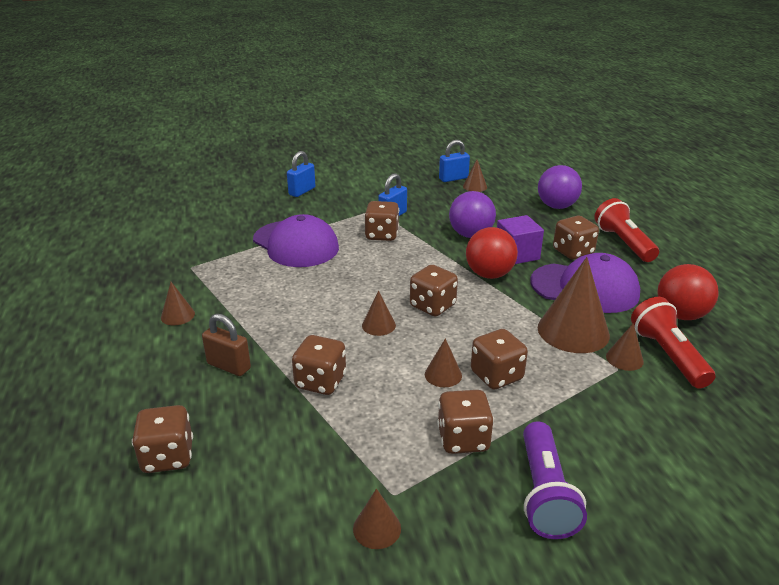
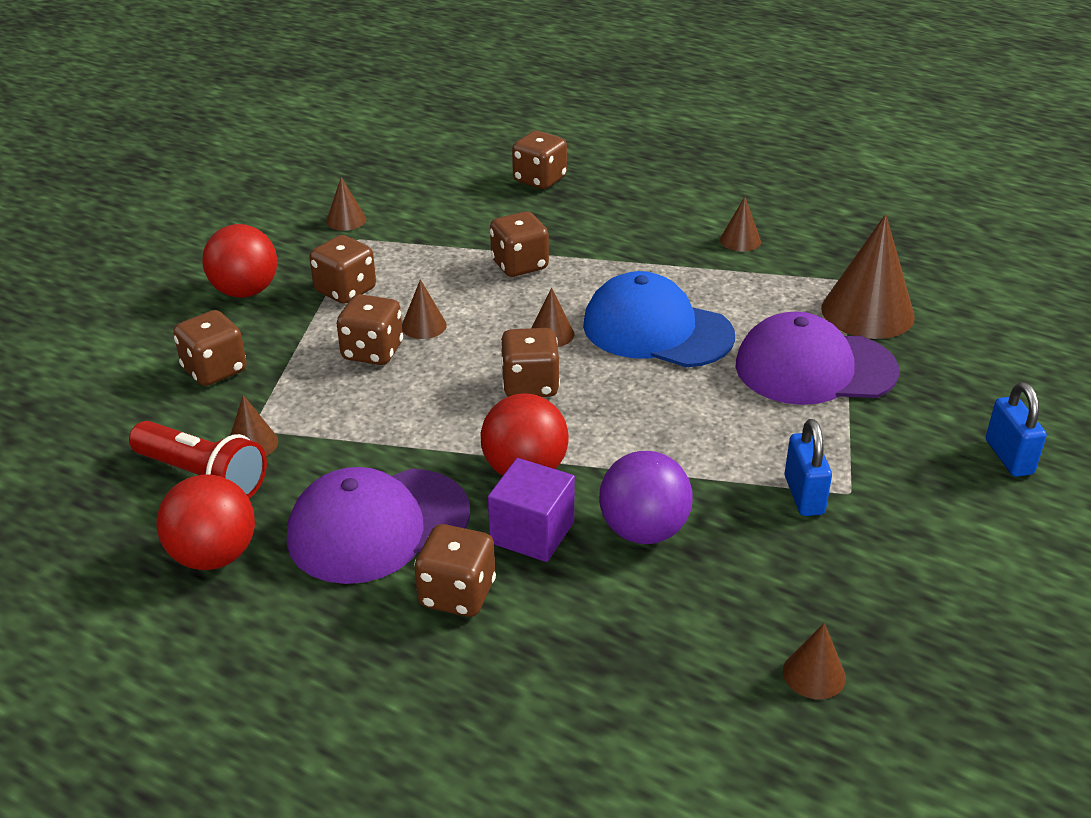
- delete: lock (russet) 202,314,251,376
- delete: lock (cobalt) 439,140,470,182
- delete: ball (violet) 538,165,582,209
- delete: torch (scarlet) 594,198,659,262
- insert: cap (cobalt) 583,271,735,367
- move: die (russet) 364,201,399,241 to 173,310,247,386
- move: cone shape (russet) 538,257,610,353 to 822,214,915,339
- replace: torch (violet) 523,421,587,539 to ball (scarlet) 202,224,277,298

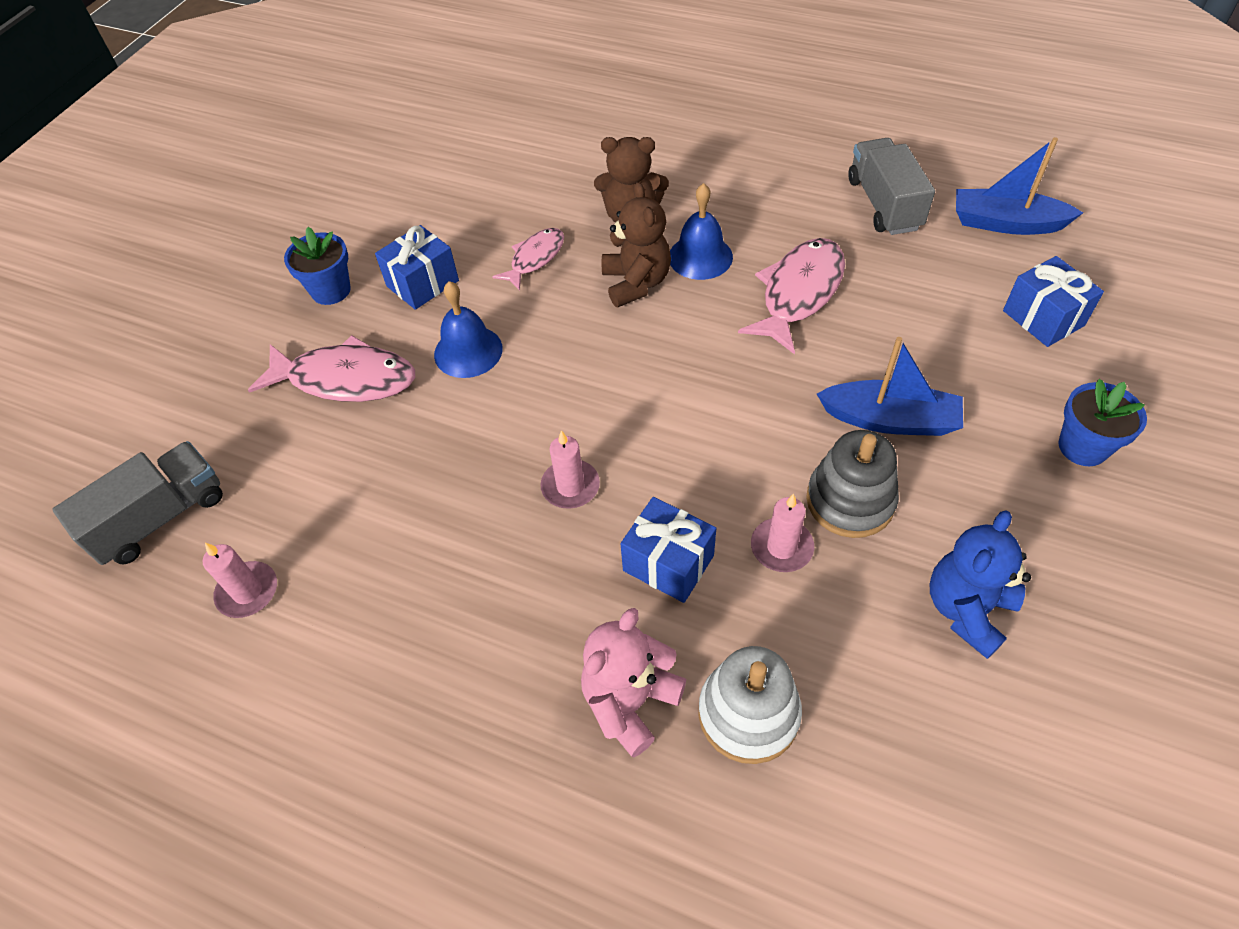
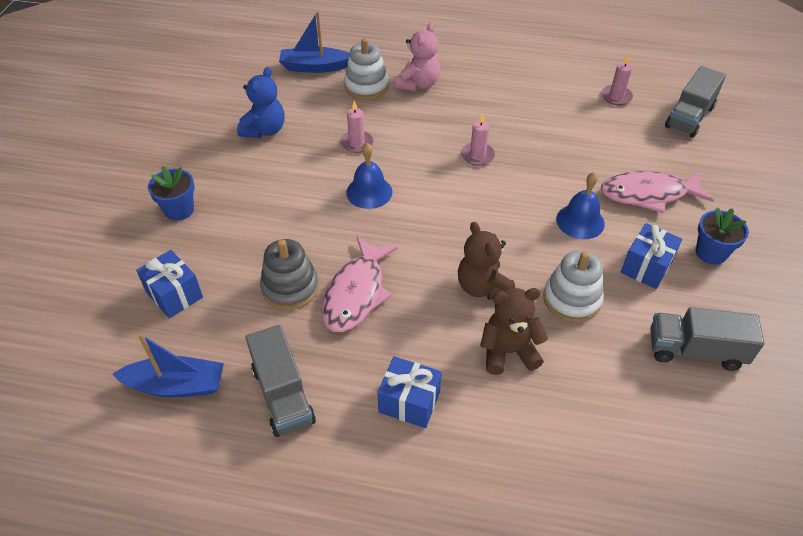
- insert: lorry (grey) 650,307,764,371
- move: present (cobalt) 620,497,716,603 to 377,356,442,428
- move: bell (cobalt) 670,183,733,280 to 346,143,392,209
- move: stacking rings (grey) 806,430,899,538 to 260,239,319,310
- move: toy boat (cobalt) 817,337,963,436 to 279,11,350,73
- replace: fish figure (rosy) 492,228,564,291 to stacking rings (pure white) 543,250,604,323

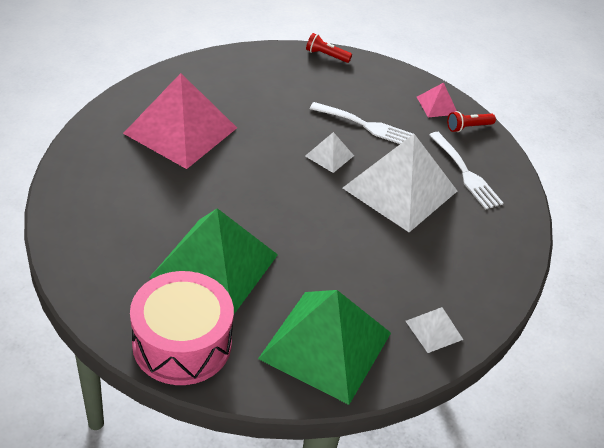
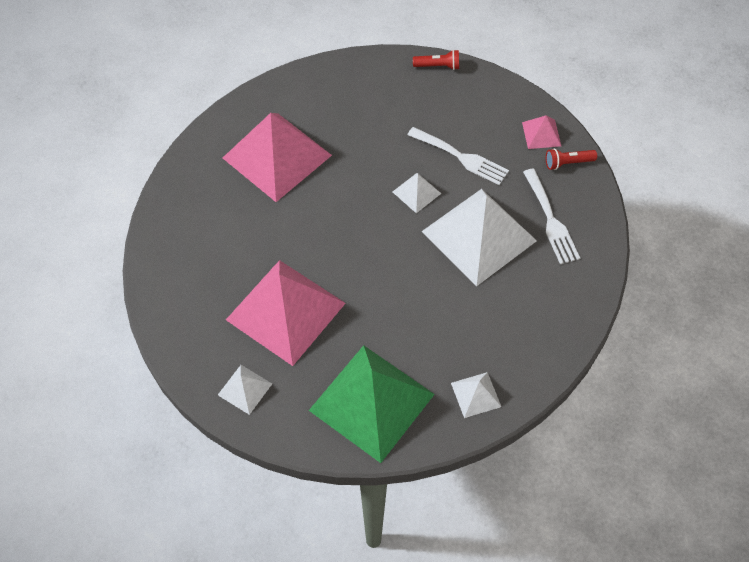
- replace: drum (rosy) 130,271,234,385 to pyramid (pure white) 218,365,272,415
- recolor: pyramid (emerald) 149,208,278,314 to pyramid (rosy) 226,260,346,366
- rotate: torch (scarlet) 306,33,352,63 = 413,50,459,70 150 degrees clockwise

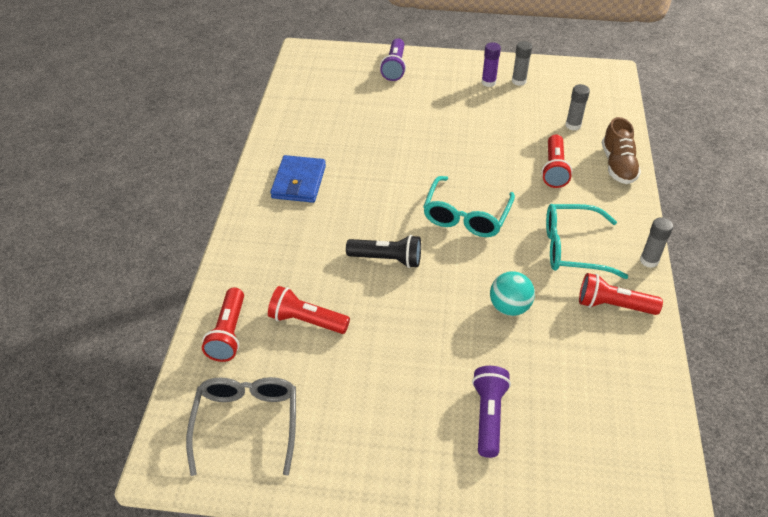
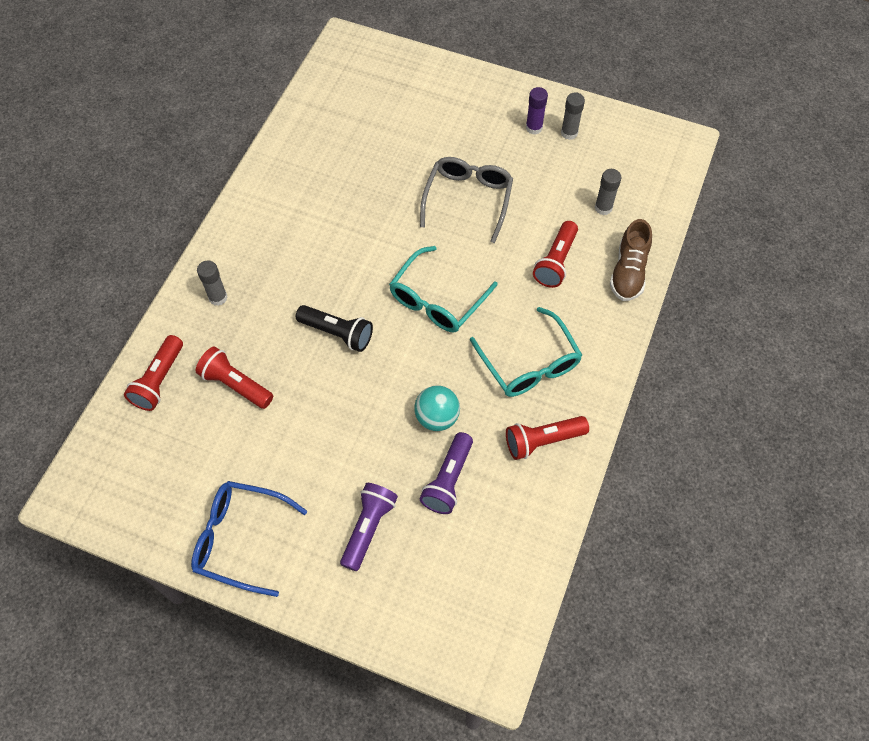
- delete: card wallet (cobalt) 270,155,326,203
- insert: spectacles (cobalt) 191,481,308,597
- move: spectacles (grey) 186,377,296,476 to 420,157,513,243
- move: torch (violet) 380,38,406,81 to 420,432,473,514
- move: glue stick (grey) 640,217,673,268 to 197,261,227,306
- rotate: spectacles (teal) 546,204,628,279 = 470,307,582,397 135 degrees counterclockwise
- rotate: torch (scarlet) 579,273,663,315 = 506,416,589,460 45 degrees counterclockwise

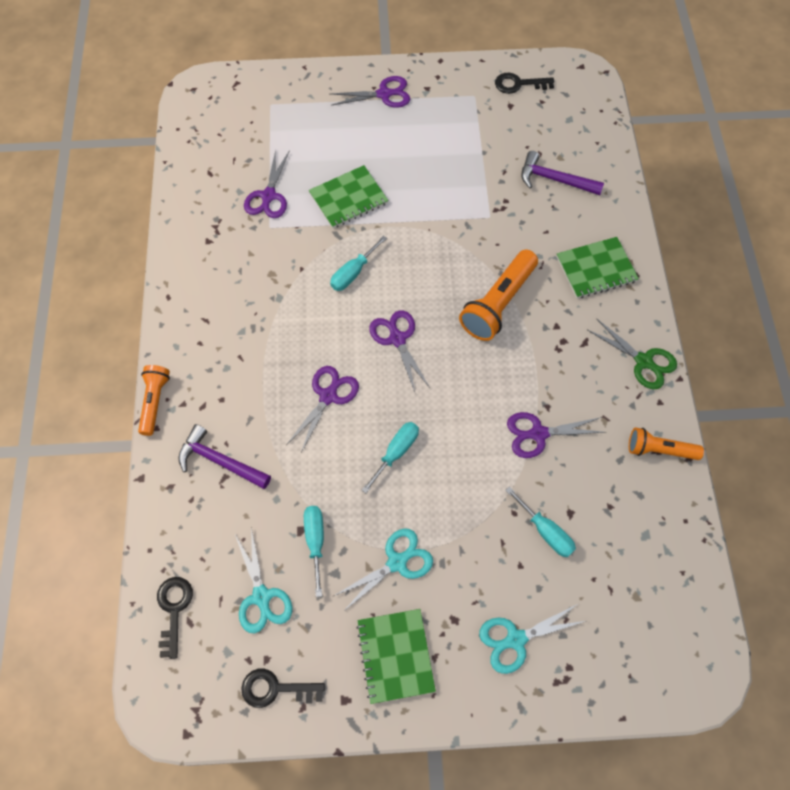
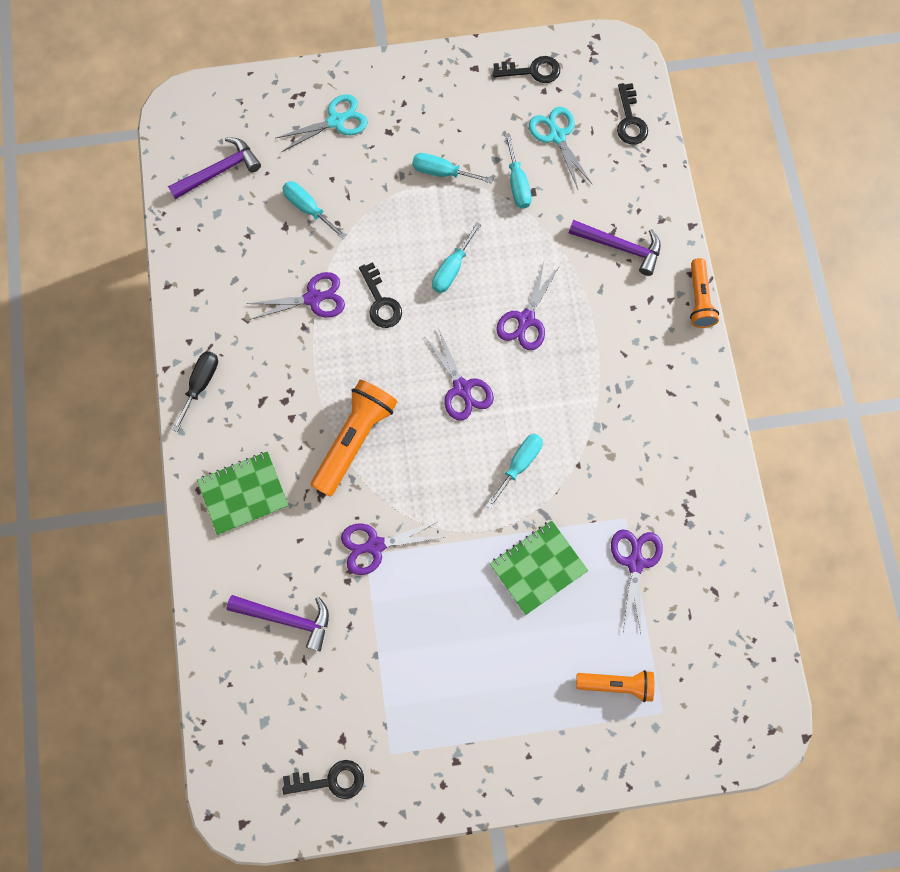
- delete: notepad (emerald) 356,609,436,704
- insert: carpenter's hammer (violet) 168,137,261,199
- insert: latchkey (black) 359,262,402,328
- move: scissors (violet) 330,76,410,108 to 341,520,444,575
- move: torch (orange-coloured) 629,427,704,460 to 576,670,654,702
- replace: scissors (teal) 334,528,433,612 to screwdriver (teal) 412,153,493,183
- replace: scissors (emerald) 588,318,677,389 to screwdriver (black) 172,351,218,432

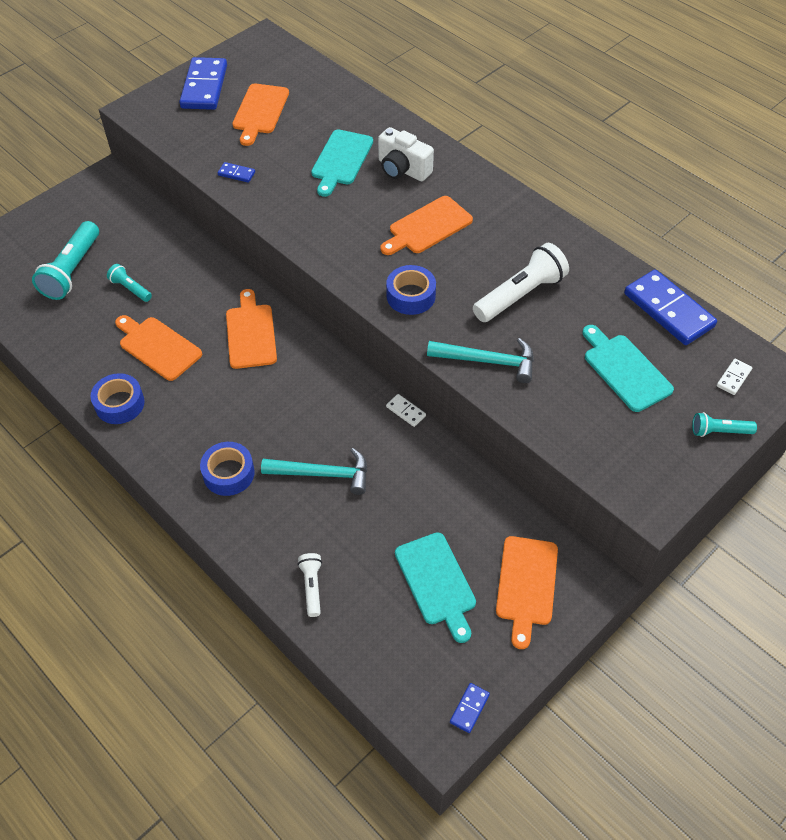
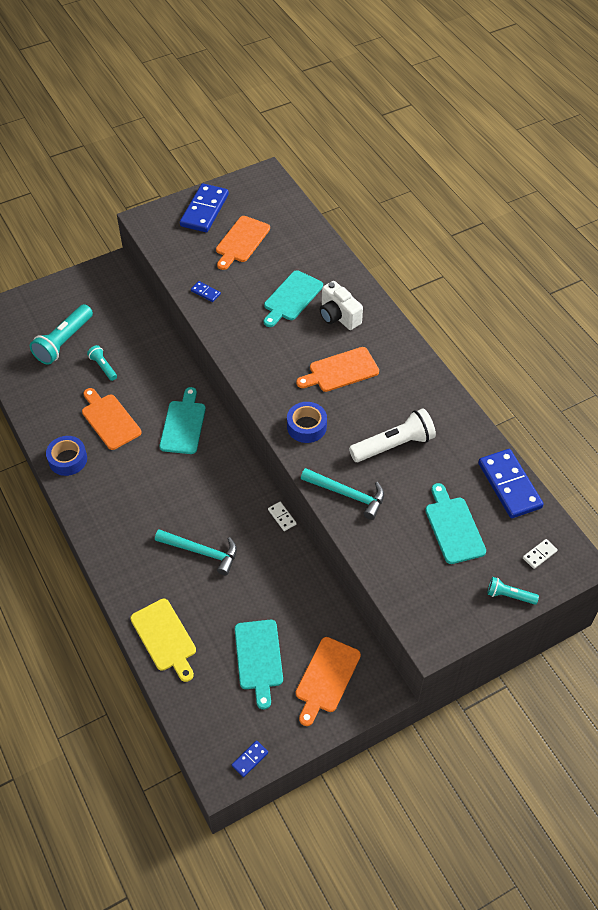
- delete: tape (cobalt) 200,442,255,496
- replace: torch (pure white) 298,553,322,617 to cutting board (golden) 130,599,196,682
- recolor: cutting board (orange-coloured) 226,289,277,369 to cutting board (teal) 159,387,206,454

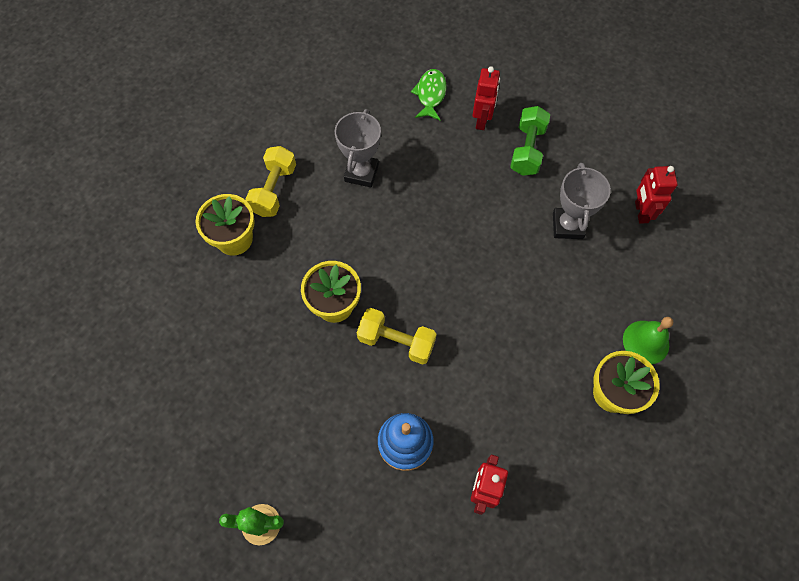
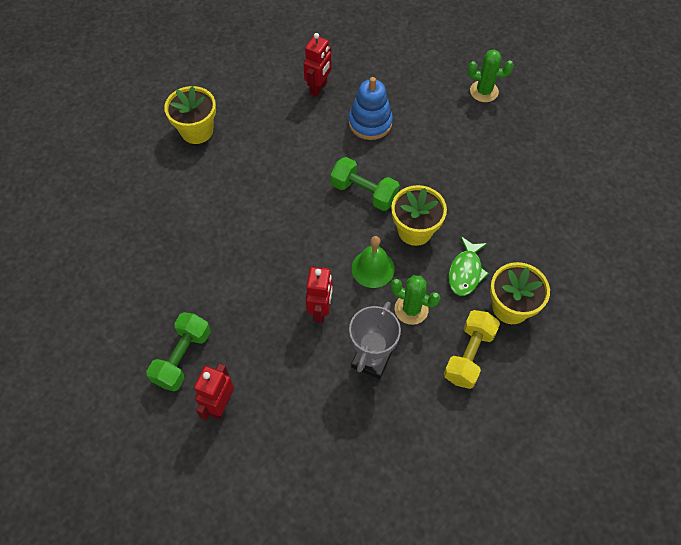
- delete: trophy (grey) 553,163,611,239
- insert: cactus (emerald) 391,275,440,325
- move: fish figure (emerald) 411,69,446,121 to 448,236,489,296
- move: bell (emerald) 623,317,673,364 to 352,236,395,288
- move: toy robot (scarlet) 635,166,678,224 to 306,267,333,323
- recolor: free weight (golden) 357,308,437,365 to free weight (emerald) 330,157,400,211

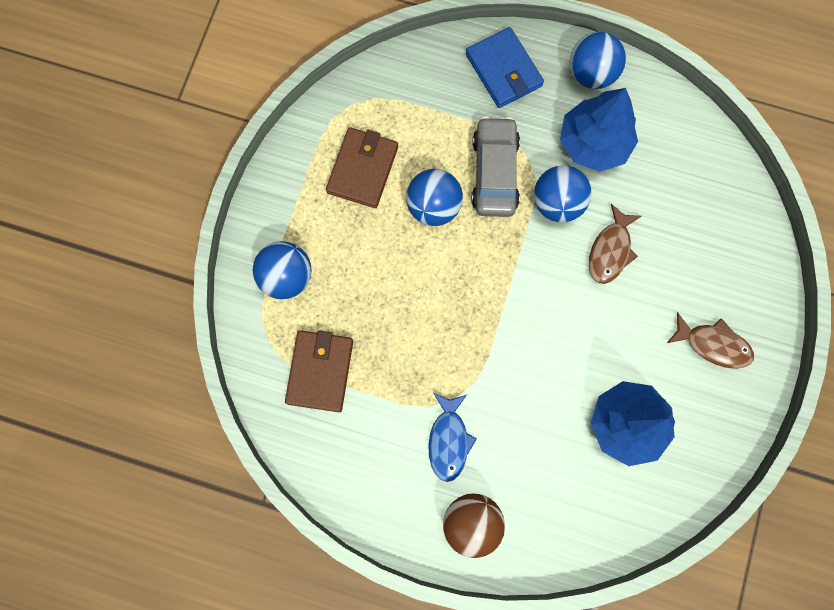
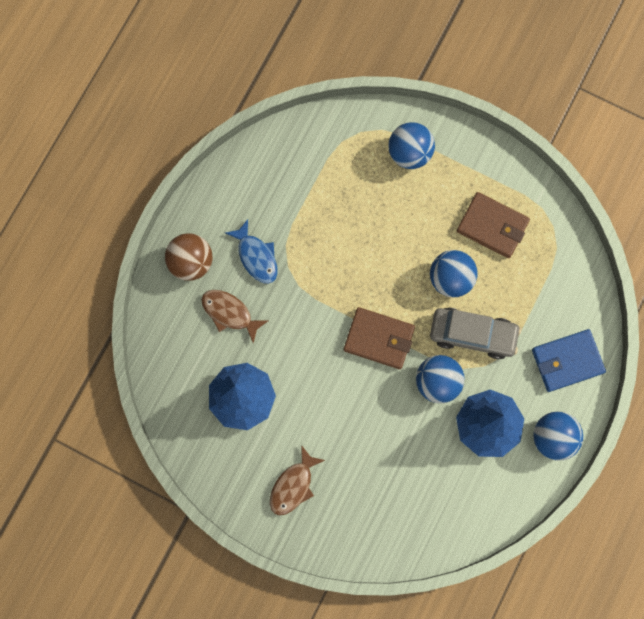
- move: card wallet (russet) 285,330,353,412 to 344,307,415,369
- move: fish figure (russet) 589,204,642,284 to 201,290,269,343
- rotate: fish figure (cobalt) 428,393,477,482 = 225,219,278,284 135 degrees counterclockwise

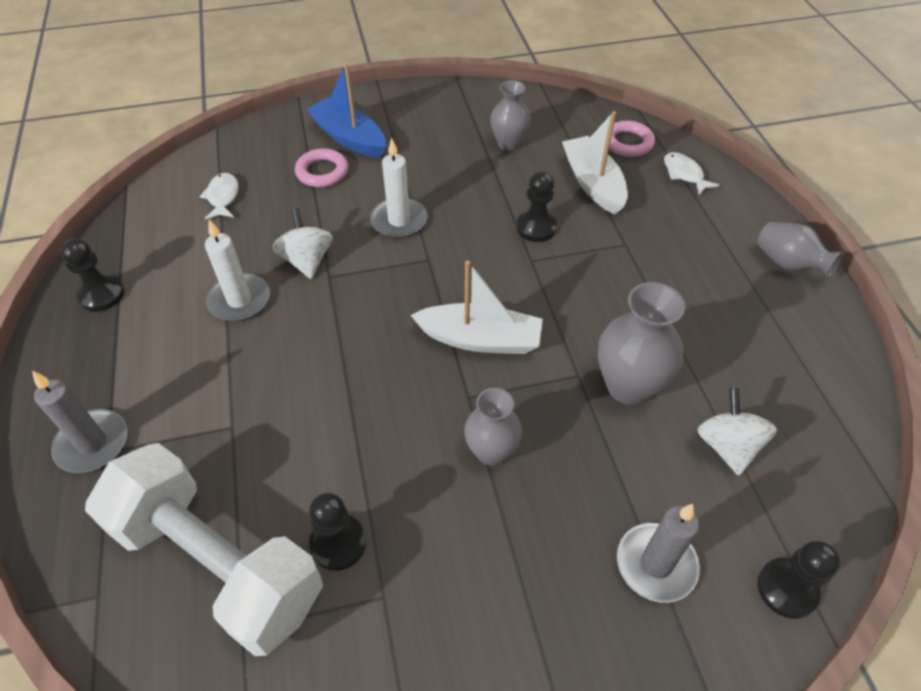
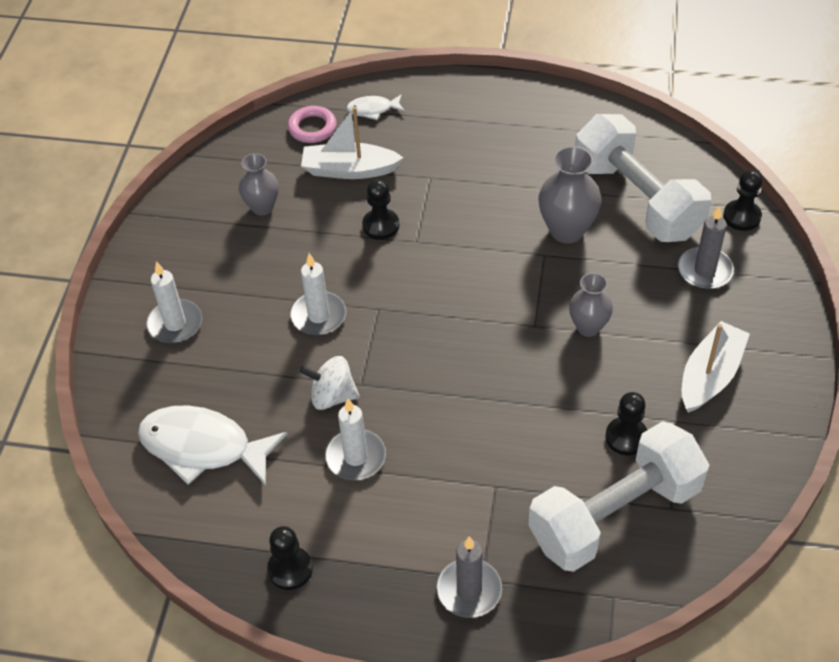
- delete: hoop (rosy) 295,148,348,187
- delete: vase (grey) 757,222,844,278
- move: toy boat (pure white) 411,261,543,354 to 682,321,750,413
- replace: toy boat (cobalt) 306,63,386,158 to pillar candle (pure white) 146,261,202,343
- replace: spinning top (pure white) 698,388,777,475 to free weight (pure white) 575,114,711,242
- resize: fish figure (pure white) 199,173,238,220 = 138,405,287,486 x2.09

